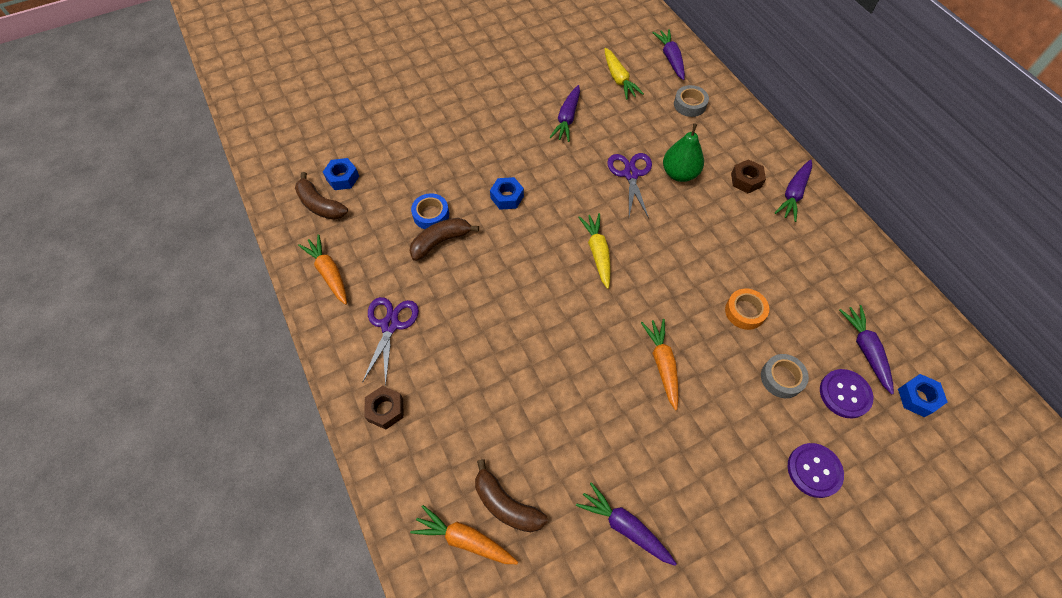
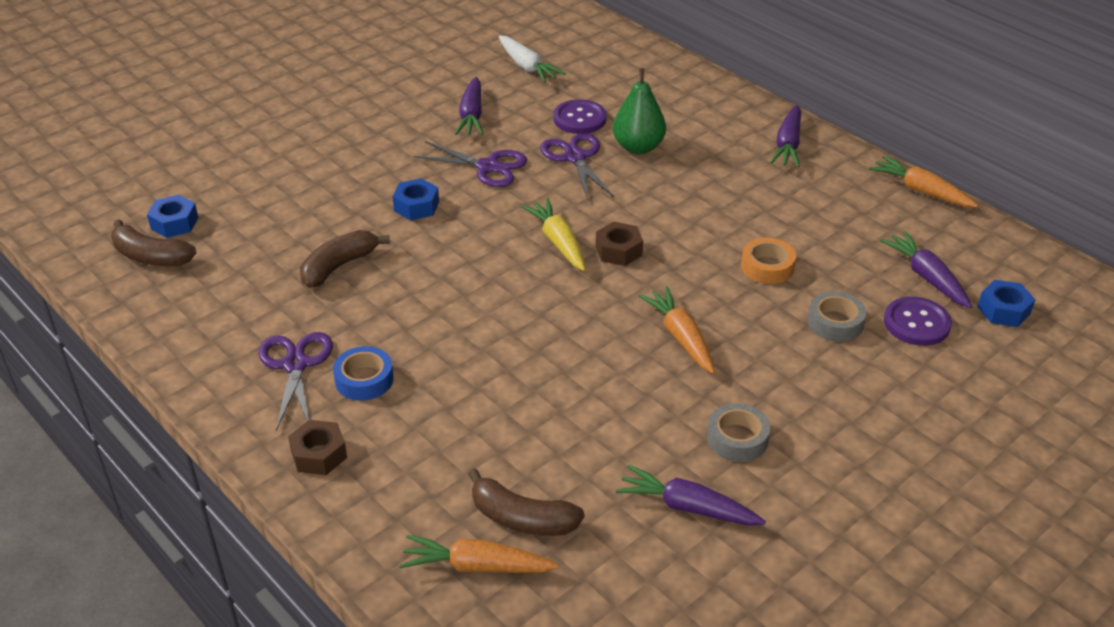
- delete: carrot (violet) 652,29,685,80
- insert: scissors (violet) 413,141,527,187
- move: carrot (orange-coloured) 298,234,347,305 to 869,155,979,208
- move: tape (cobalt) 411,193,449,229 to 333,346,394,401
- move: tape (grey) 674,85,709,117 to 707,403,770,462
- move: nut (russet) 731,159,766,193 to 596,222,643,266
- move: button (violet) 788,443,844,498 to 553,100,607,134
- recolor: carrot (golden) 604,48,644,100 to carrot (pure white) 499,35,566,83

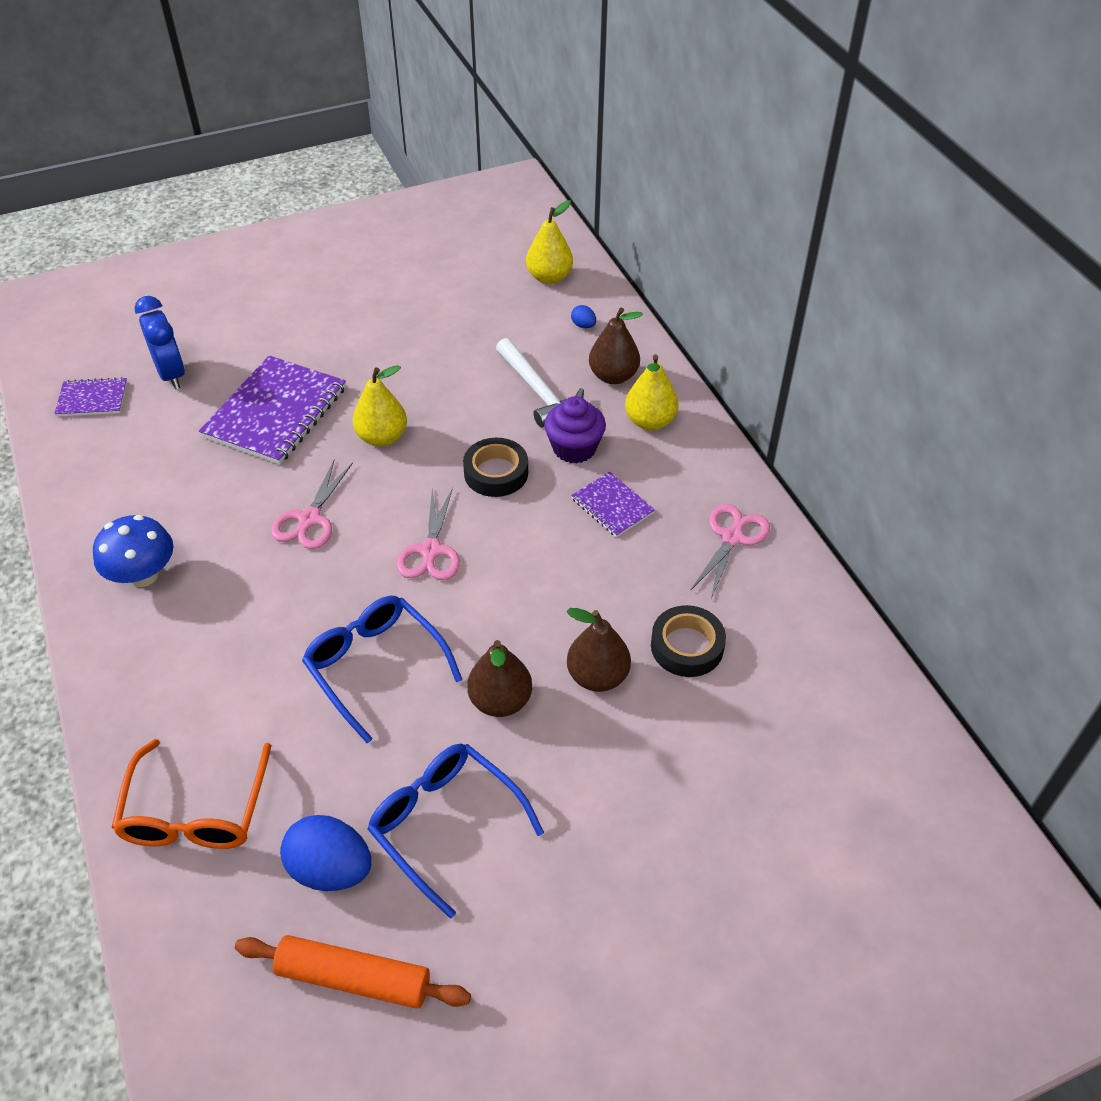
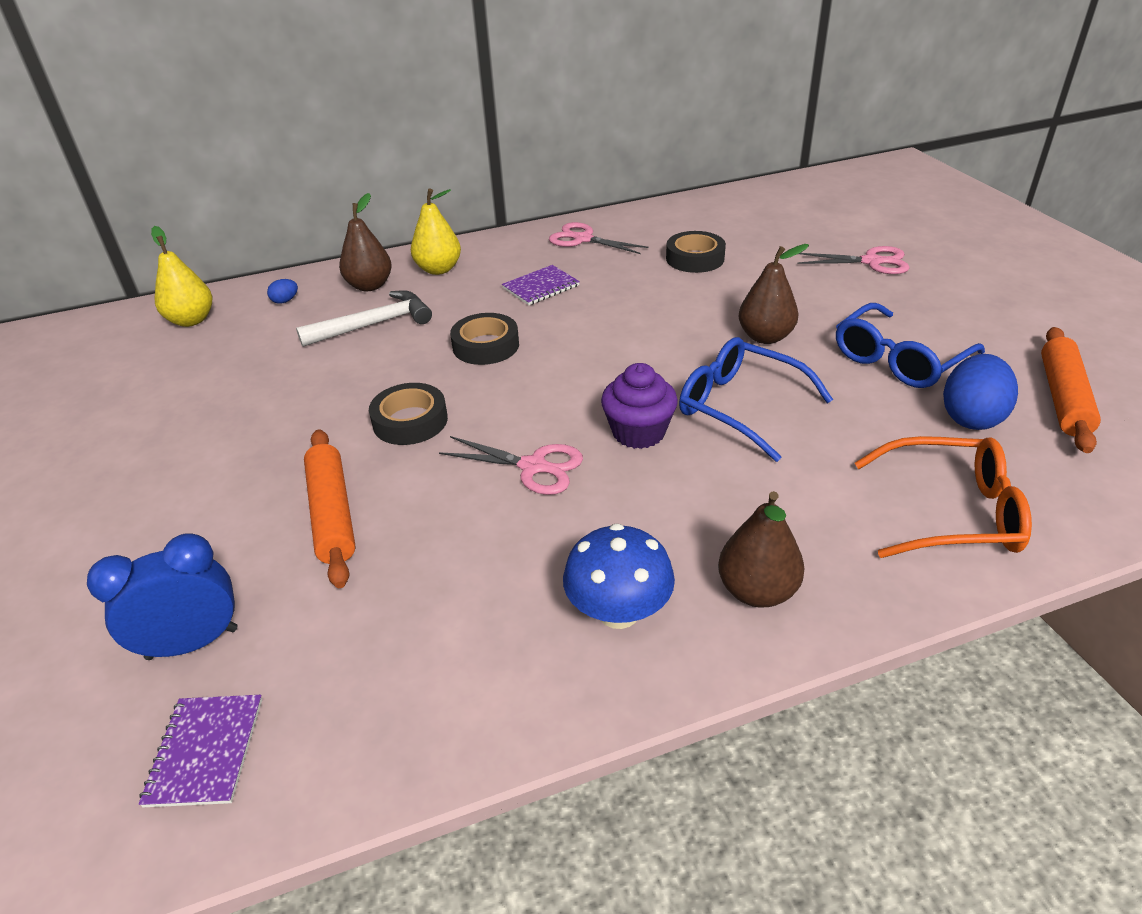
- move: scissors (rosy) 396,487,460,580 to 797,246,910,274
- move: fairy cake (violet) 544,396,606,464 to 601,363,678,449
- move: pear (russet) 567,608,631,692 to 718,491,805,608
- replace: notepad (violet) 199,355,346,464 to rolling pin (orange-coloured) 304,429,356,588
- replace: pear (golden) 352,365,407,447 to tape (black) 369,383,448,445
- rotate: spectacles (cobalt) 302,596,463,743 = 679,337,833,462 75 degrees clockwise

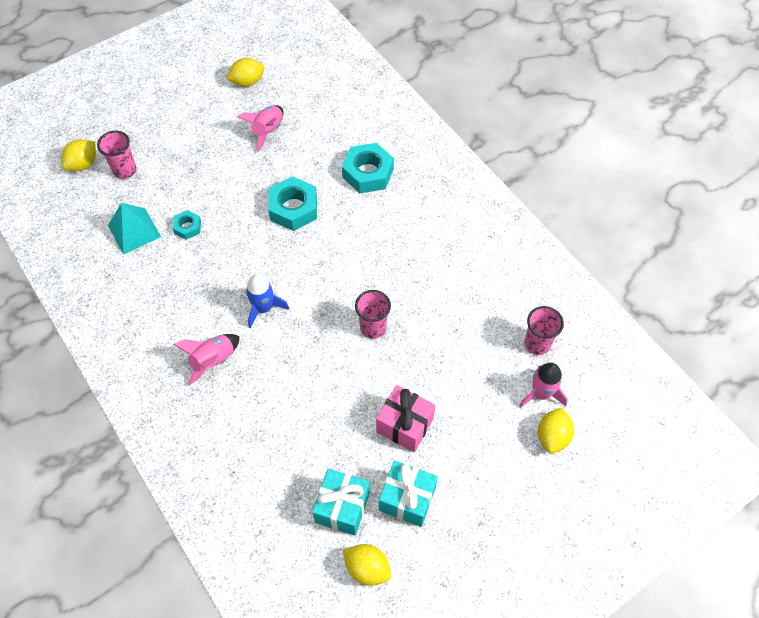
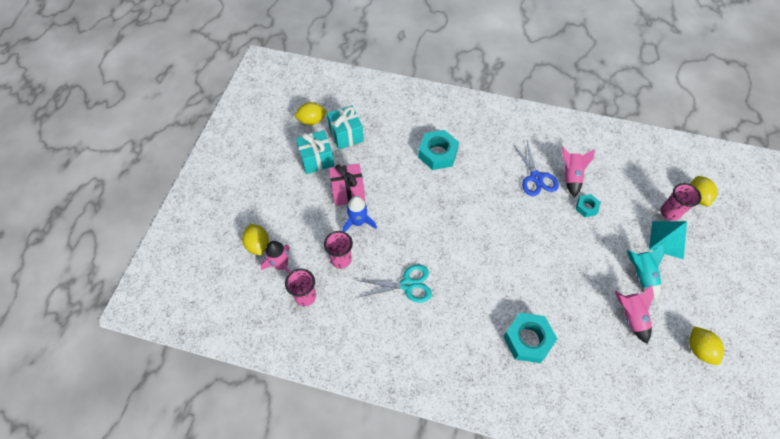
- insert: scissors (teal) 357,265,432,303
- insert: scissors (cobalt) 513,141,559,196
- insert: spaceship (teal) 627,243,665,300
- move: pyramid (teal) 108,203,161,255 to 649,221,687,259
- move: spaceship (rosy) 173,334,240,386 to 562,147,595,197
- move: spaceship (cobalt) 246,274,289,328 to 343,196,377,232
- move: nut (teal) 268,176,317,231 to 418,130,459,170
- move: tumbler (rosy) 355,290,391,339 to 324,231,353,269
- rotate: lemon (golden) 226,58,264,87 = 689,326,724,365 45 degrees counterclockwise

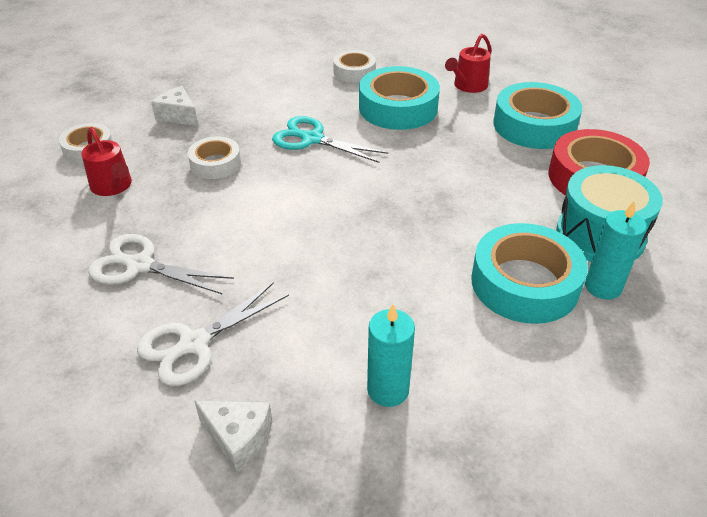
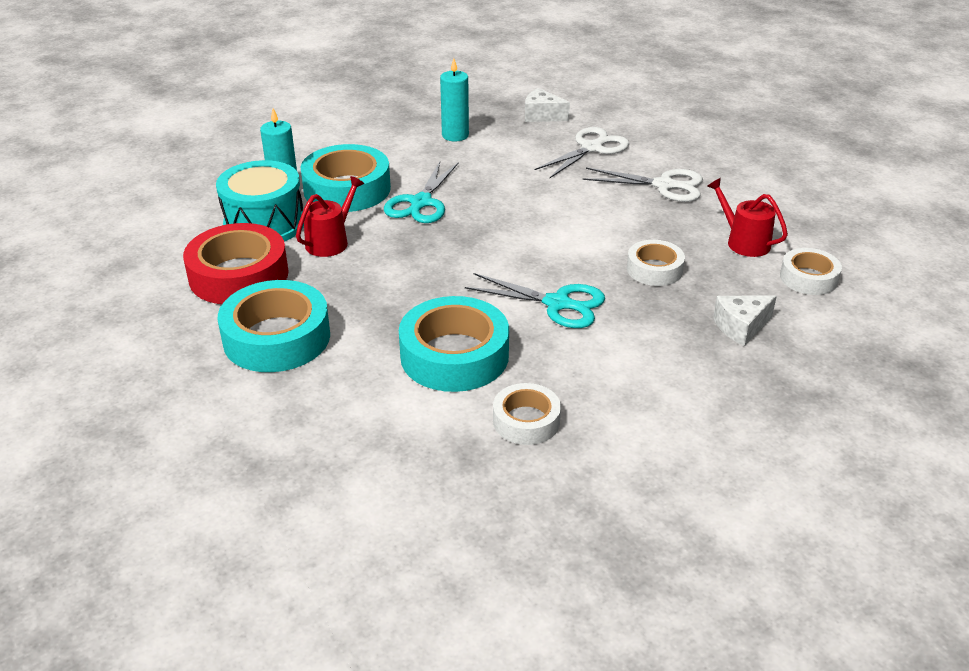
- insert: scissors (teal) 384,162,459,223
- move: watering can (scarlet) 445,34,492,93 to 296,176,364,257
- rotate: piece of cheese (pure white) 151,86,198,126 = 713,295,777,346 120 degrees clockwise

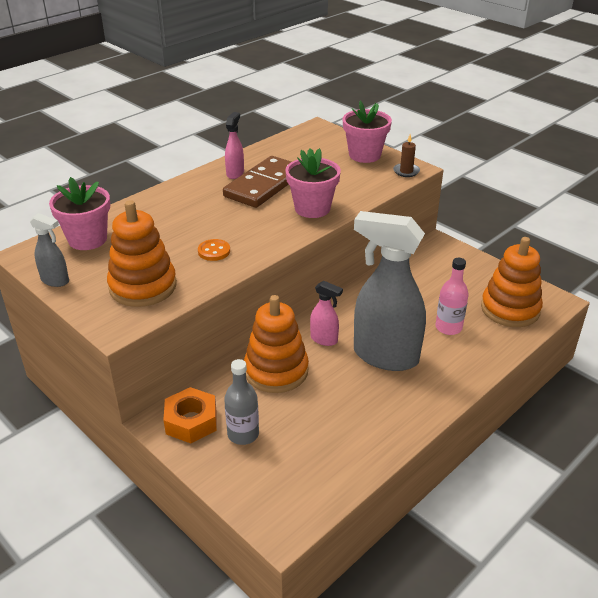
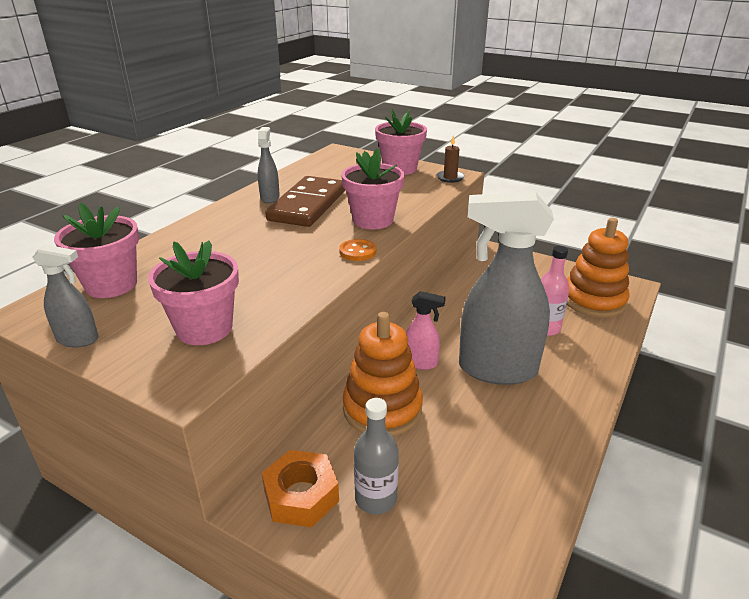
- move: button (orange-coloured) 198,239,230,261 to 339,239,377,261
- replace: stacking rings (orange-coloured) 107,200,177,307 to flower pot (rosy) 148,241,239,345
- recolor: spray cleaner (rosy) 225,112,244,179 to spray cleaner (grey) 258,127,280,204

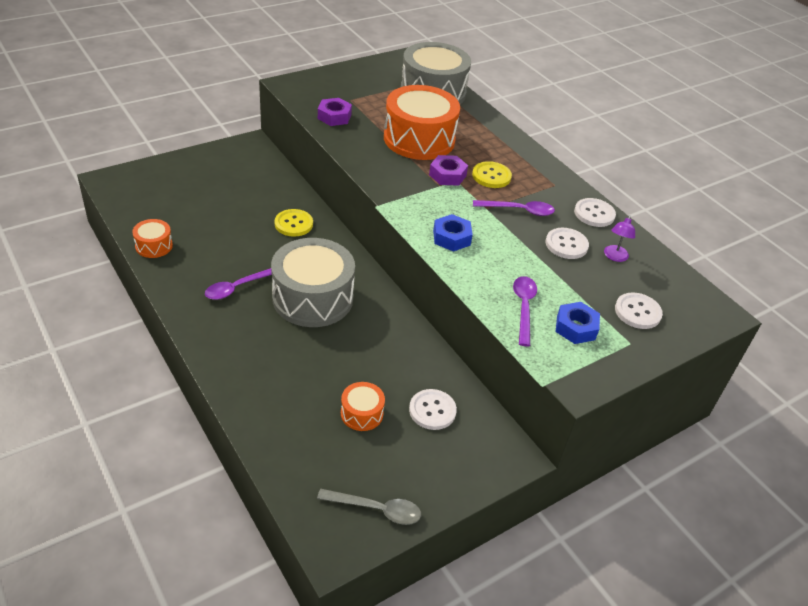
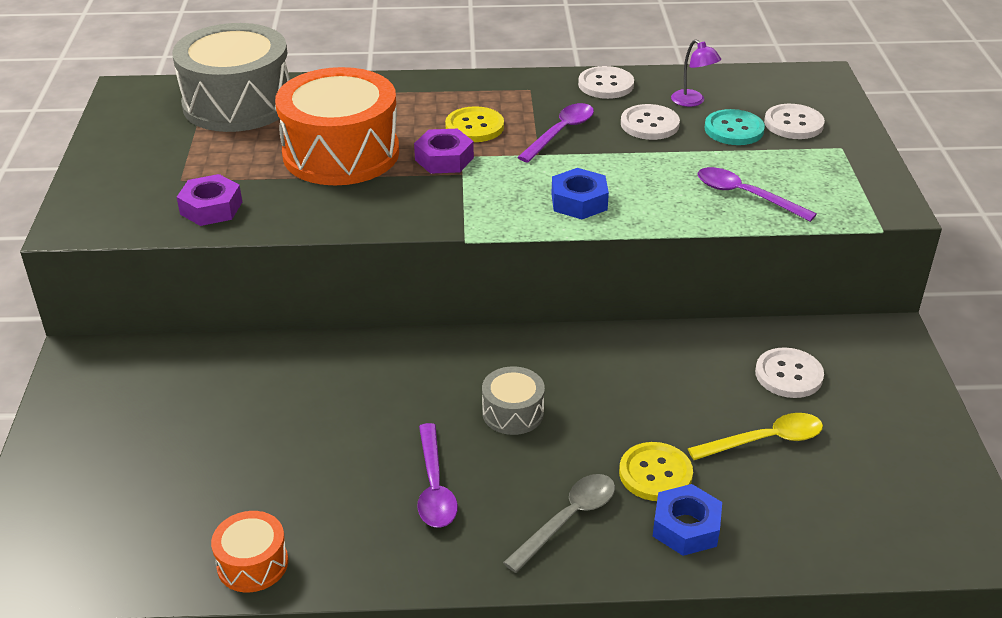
- insert: button (teal) 705,109,765,145
- move: button (golden) 275,209,313,237 to 619,442,693,501
- move: spoon (grey) 317,489,421,525 to 503,474,615,573
- move: nut (cobalt) 556,302,600,344 to 653,484,722,556
- replace: drum (orange-coloured) 341,382,385,431 to spoon (golden) 688,413,823,460
- resize: drum (grey) 271,238,355,327 = 482,367,545,435 x0.47

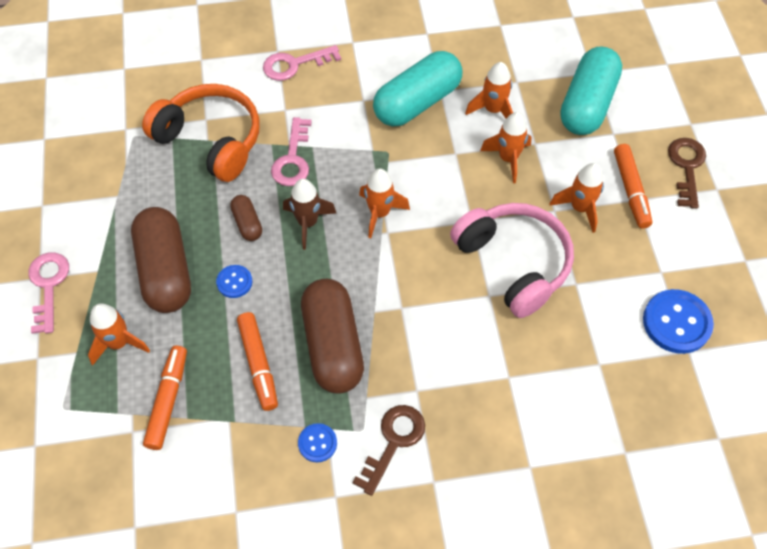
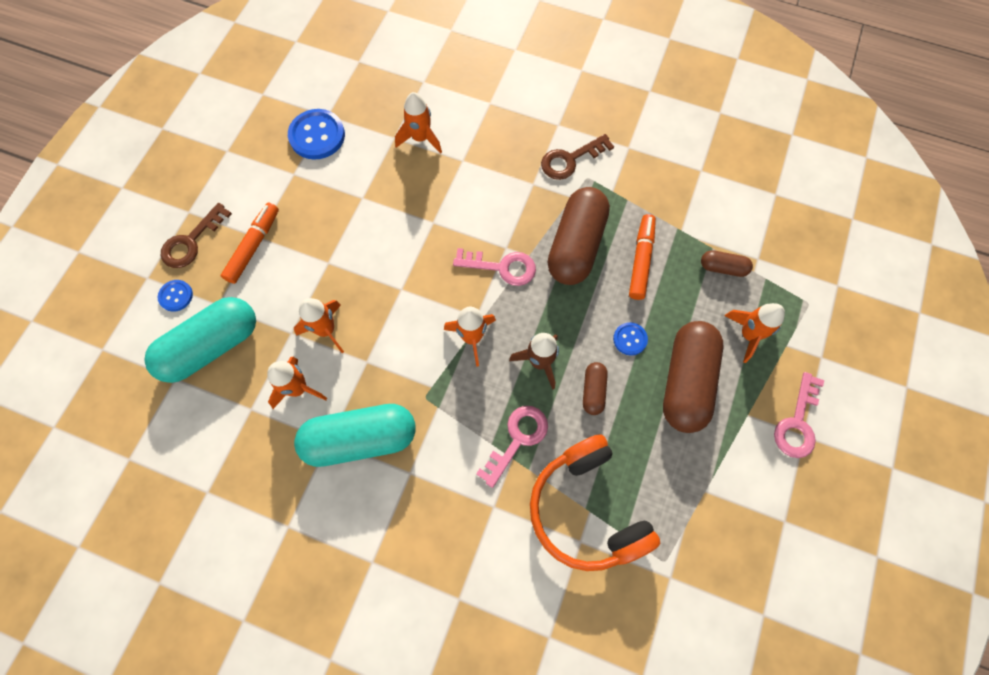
- delete: over-ear headphones (rosy) 450,203,574,318
- move: latchkey (rosy) 263,45,341,81 to 453,248,536,286
- move: button (cobalt) 298,423,337,462 to 158,280,193,312
- move: spaceship (orange-coloured) 549,163,604,233 to 395,92,442,154
- replace: felt pen (orange-coloured) 143,346,187,450 to capsule (russet) 701,250,753,277

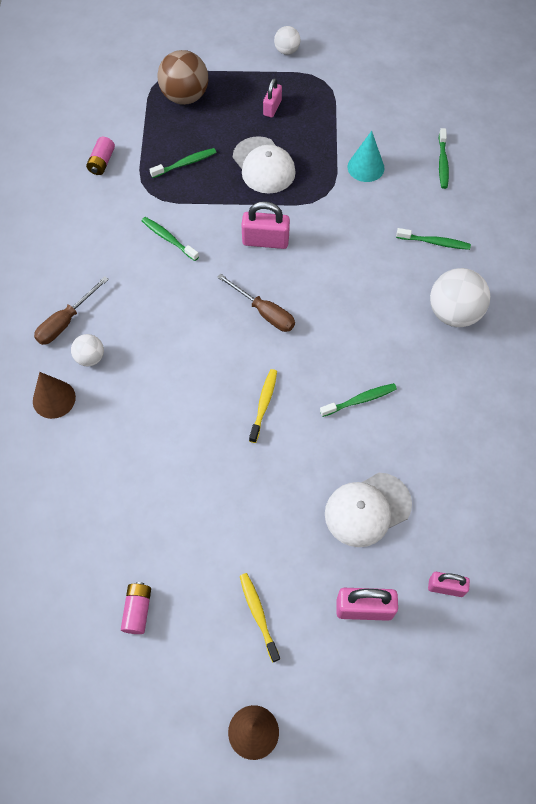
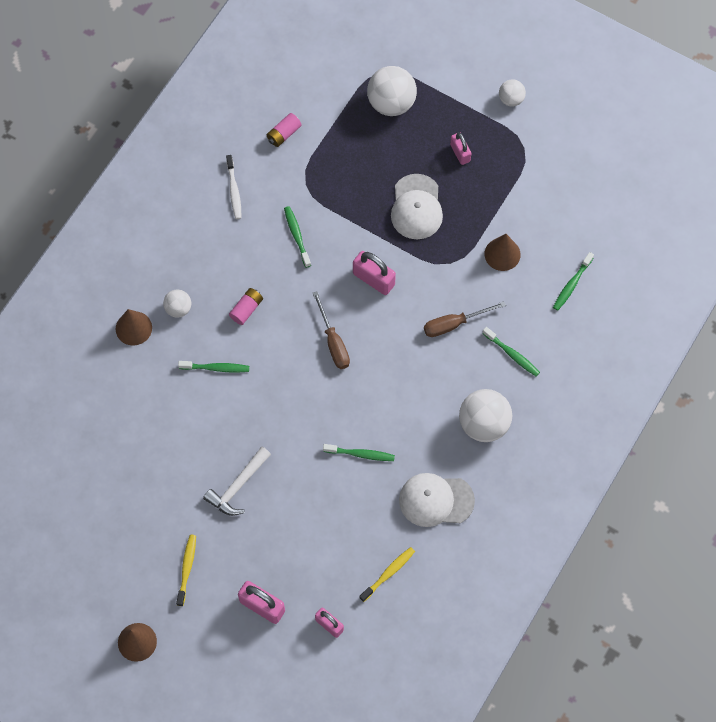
- insert: carpenter's hammer (pure white) 203,447,271,516
- insert: toothbrush (pure white) 226,155,241,219
- move: screwdriver (russet) 34,276,109,345 to 424,302,506,337
- move: battery (rosy) 121,582,151,634 to 229,288,263,325
- move: toothbrush (emerald) 149,148,217,178 to 178,361,249,373
- move: toothbrush (golden) 249,369,277,443 to 359,547,415,602
- move: cap (pure white) 325,473,412,547 to 399,473,475,527
- recolor: ball (russet) 157,50,208,105 to ball (pure white) 367,66,417,116
- recolor: cone shape (teal) 347,131,384,182 to cone shape (russet) 485,234,521,271
- rotate: lock (rosy) 263,78,282,118 = 450,132,471,165 75 degrees counterclockwise

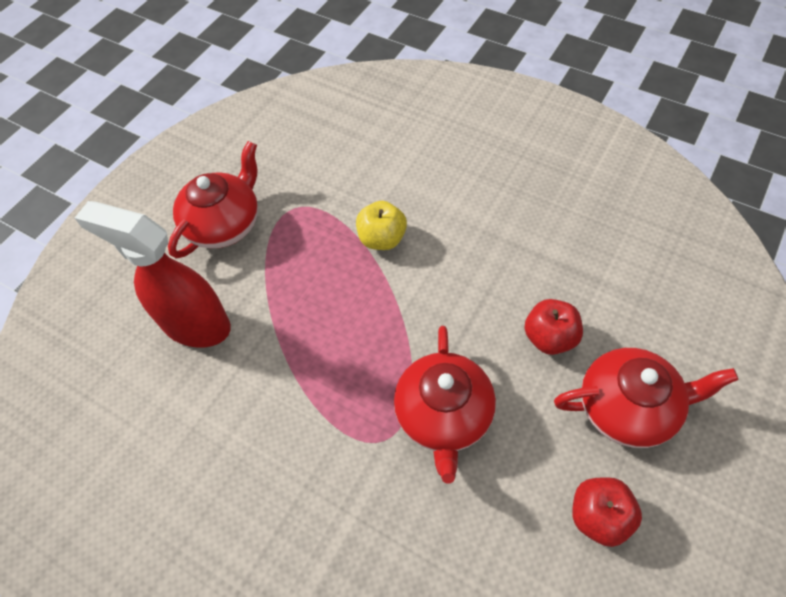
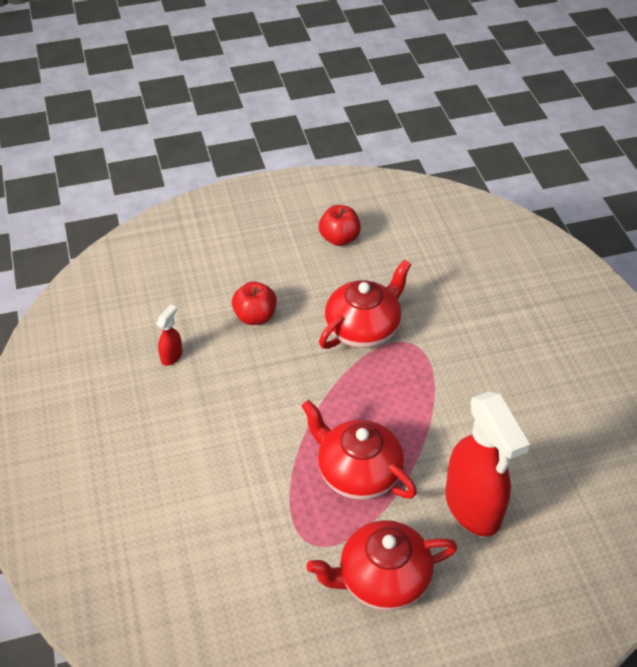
- delete: toy apple (golden) 356,201,407,250
- insert: spray cleaner (scarlet) 156,305,182,366
- move: tea pot (scarlet) 554,348,739,448 to 302,400,417,500

